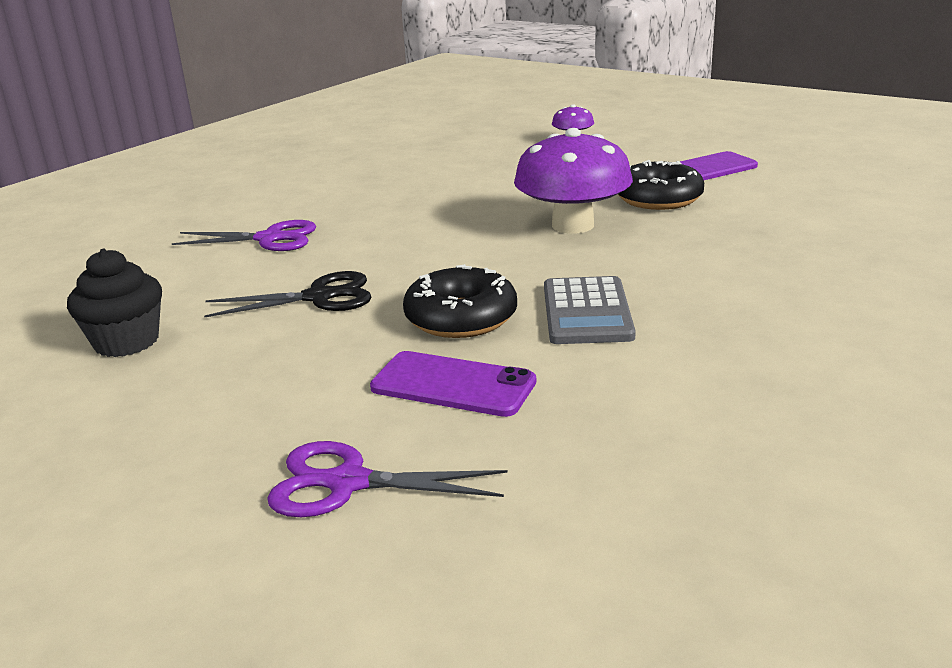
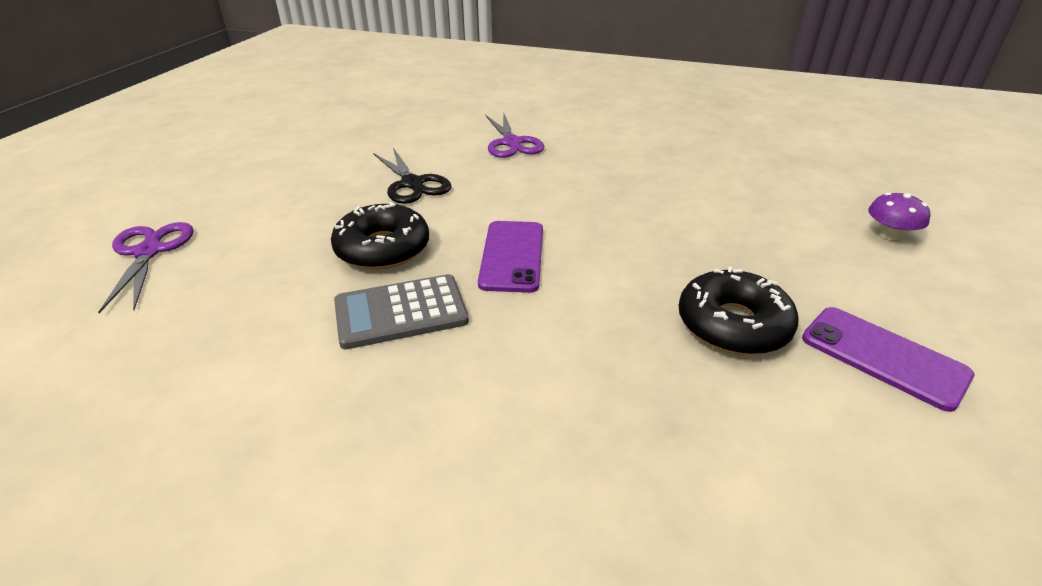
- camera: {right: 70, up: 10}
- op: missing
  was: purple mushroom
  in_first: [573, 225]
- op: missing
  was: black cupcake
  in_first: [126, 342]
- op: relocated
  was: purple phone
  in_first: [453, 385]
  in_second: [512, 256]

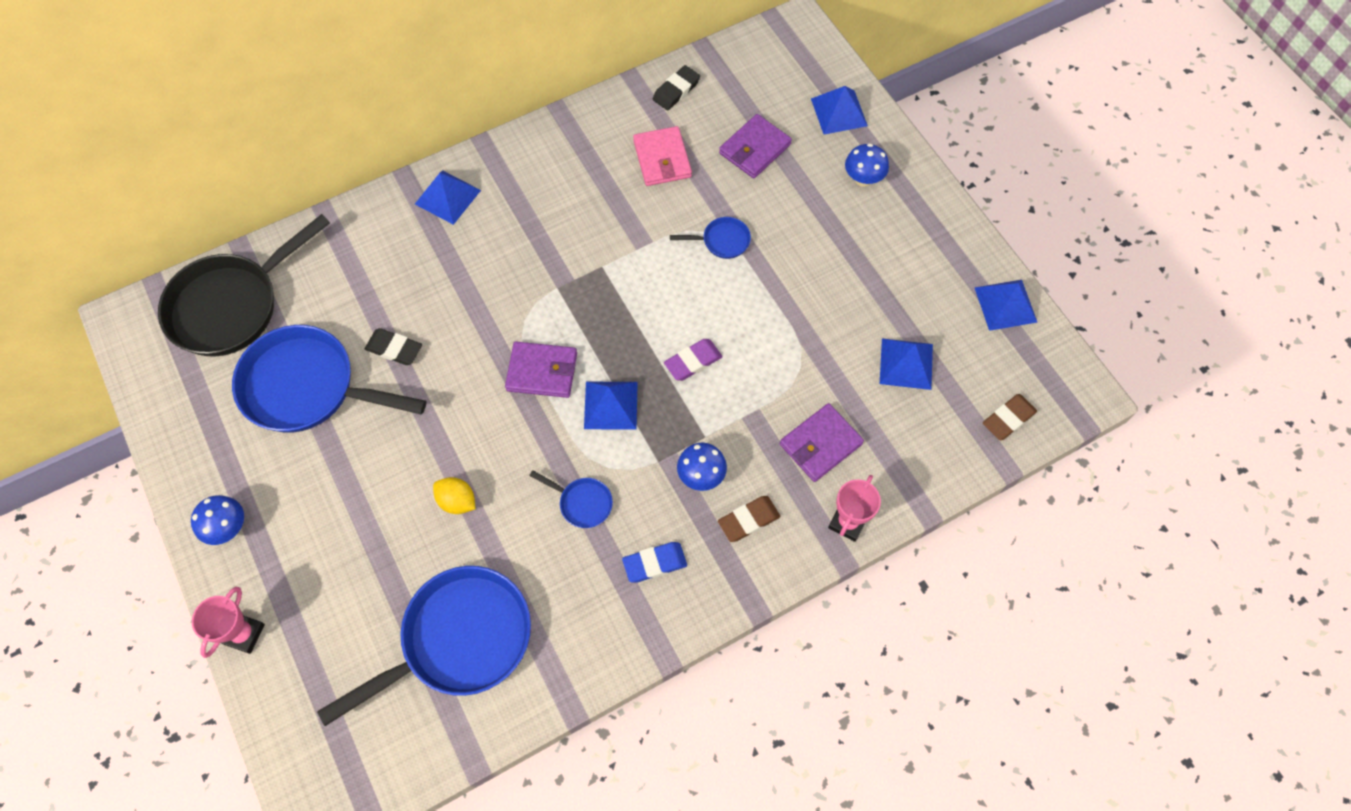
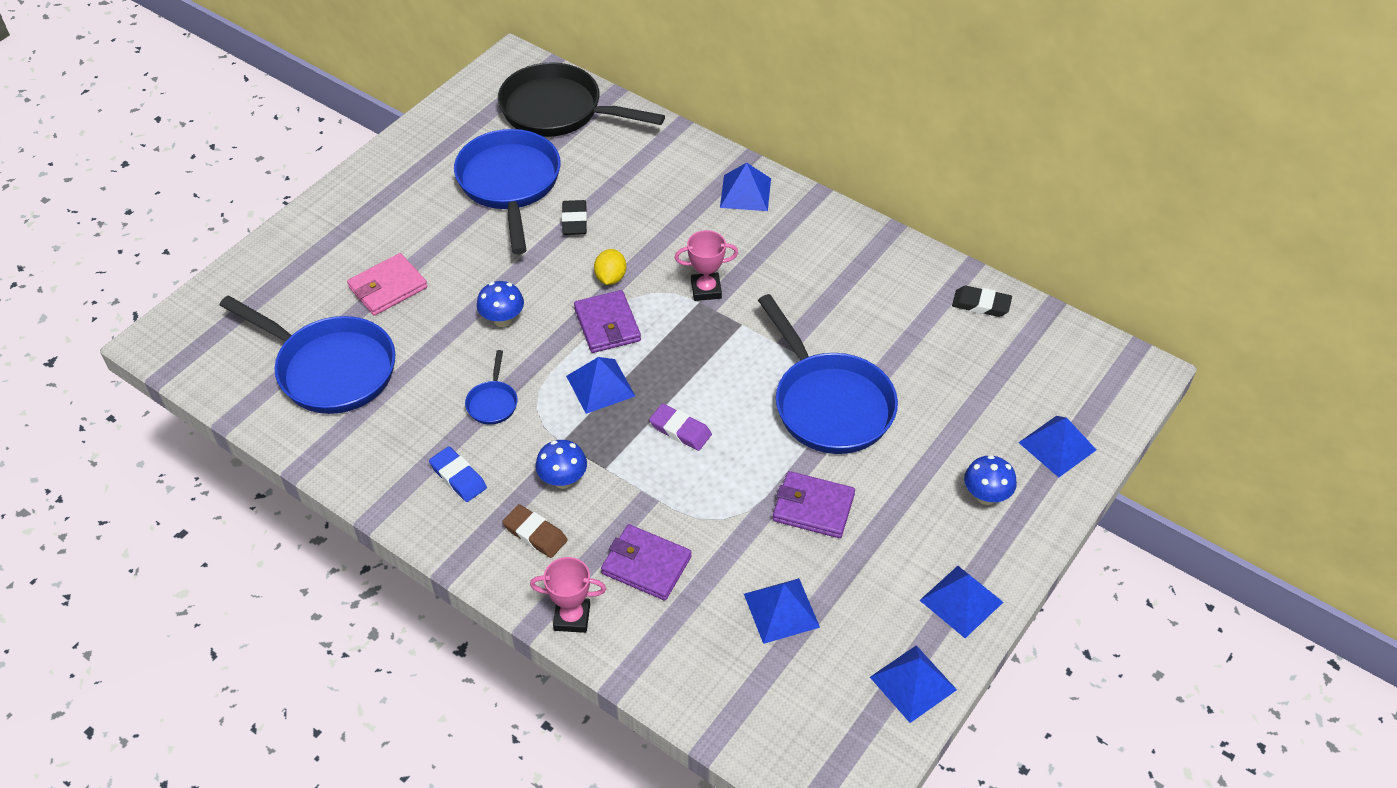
- camera: {right: 65, up: -15}
- op: relocated
  was: purple wallet
  in_first: [755, 149]
  in_second: [813, 508]
- op: relocated
  was: pink wallet
  in_first: [662, 159]
  in_second: [388, 287]
- op: size
  was: blue pan
  in_first: [722, 241]
  in_second: [829, 404]
  ratio: 2.31
- op: missing
  was: brown eraser
  in_first: [1008, 419]
- op: relocated
  was: yellow lemon
  in_first: [457, 501]
  in_second: [610, 278]
- op: relocated
  was: blue mushroom
  in_first: [228, 528]
  in_second: [502, 320]
- op: relocated
  was: pink trophy
  in_first: [244, 634]
  in_second: [706, 290]
- op: appeared
  now: blue pyramid
  in_second: [961, 601]

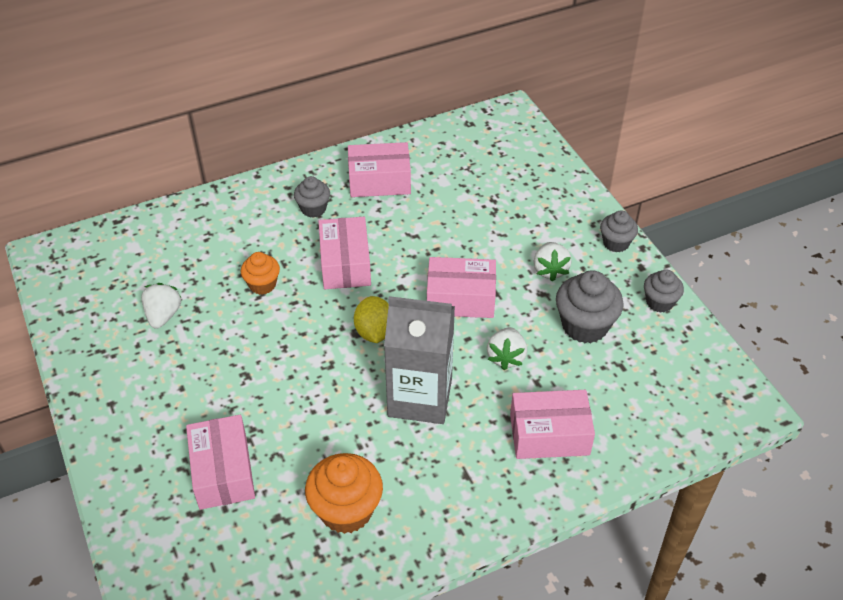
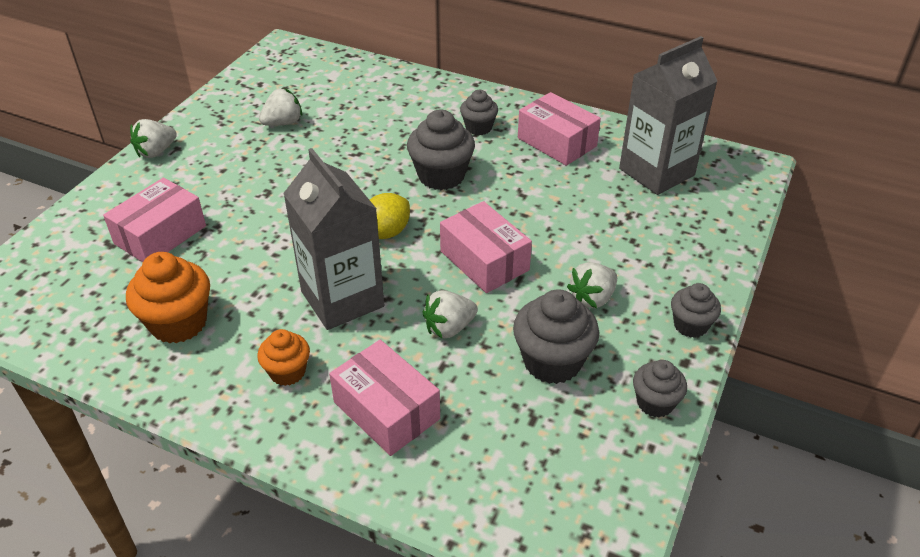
- camera: {right: 50, up: -5}
- op: exchanged
  was: pink box
  now: grey cupcake
  in_first: [345, 264]
  in_second: [441, 176]
- op: relocated
  was: orange cupcake
  in_first: [262, 284]
  in_second: [287, 372]
- op: appeared
  now: grey carton
  in_second: [656, 172]
- op: appeared
  now: white strawberry
  in_second: [156, 152]

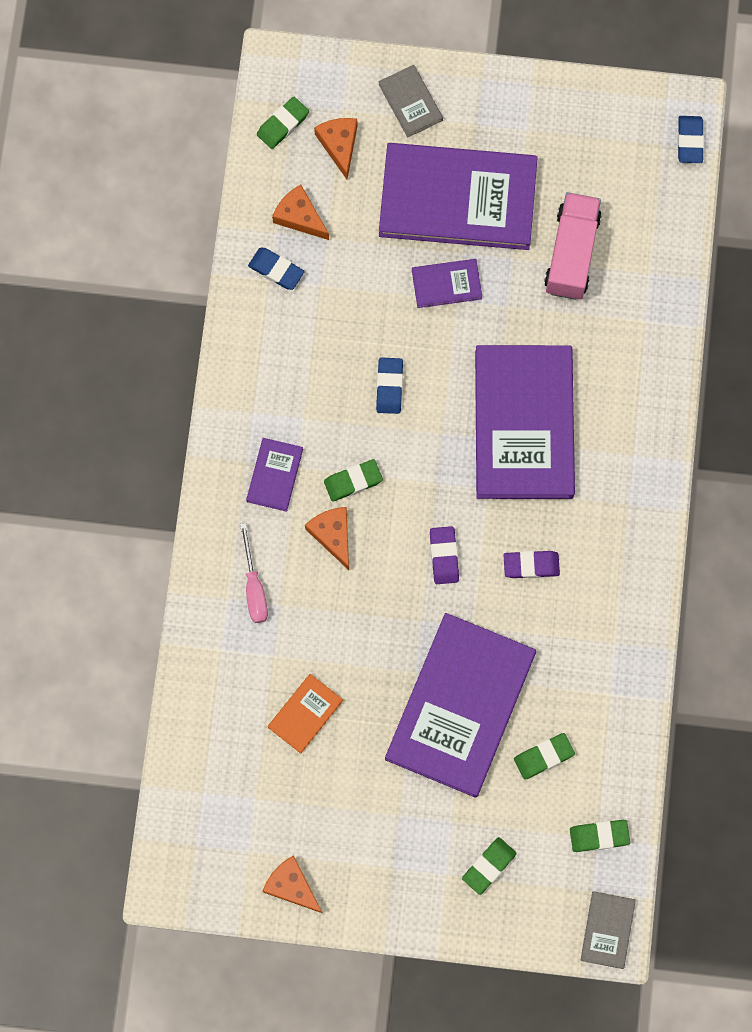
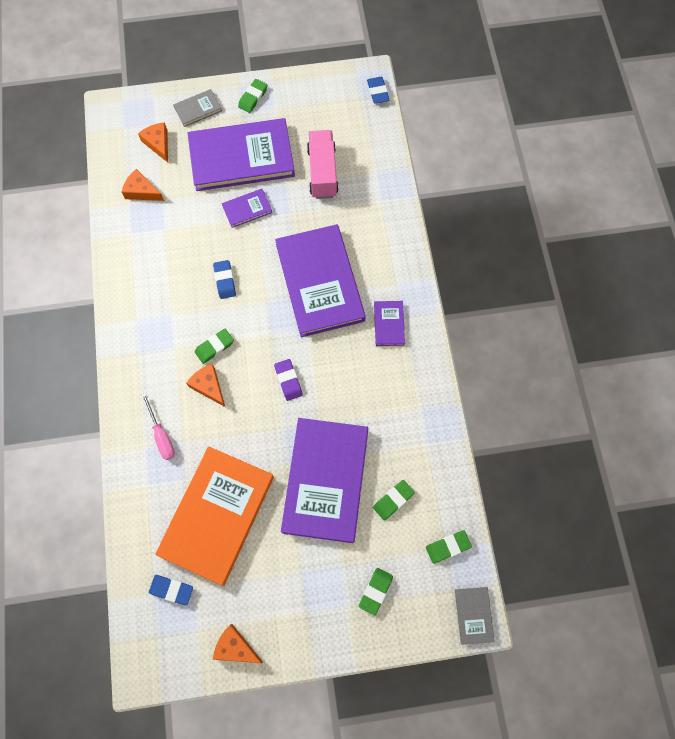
- camera: {right: -15, up: -5}
- op: spun
  was: grey book
  in_first: [410, 102]
  in_second: [198, 109]
  clockwise: -75
- op: relocated
  was: green eraser
  in_first: [283, 124]
  in_second: [253, 98]
- op: relocated
  was: blue eraser
  in_first: [276, 270]
  in_second: [171, 589]
- op: relocated
  was: purple book
  in_first: [275, 475]
  in_second: [389, 324]
- op: missing
  was: purple eraser
  in_first: [531, 565]
- op: size
  was: orange book
  in_first: [305, 714]
  in_second: [217, 515]
  ratio: 2.32

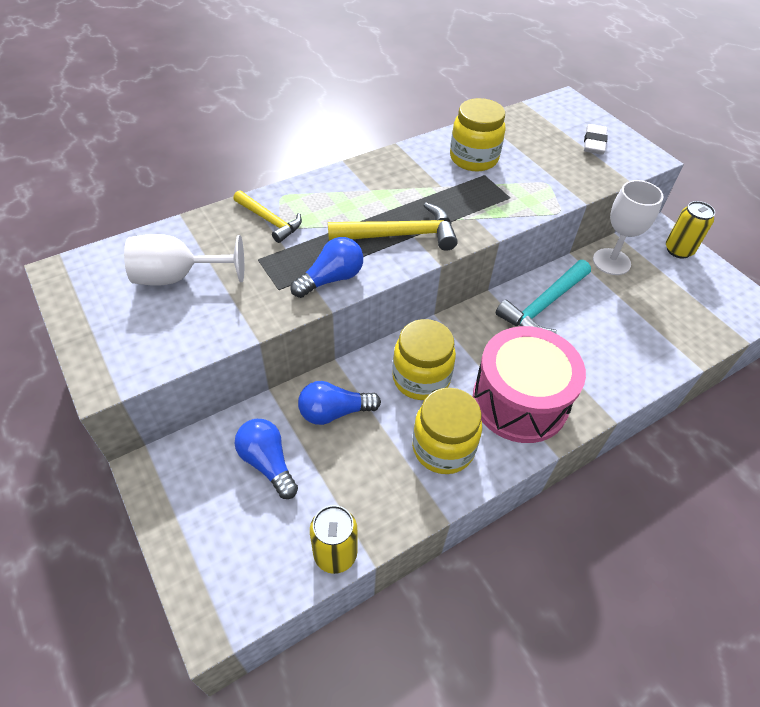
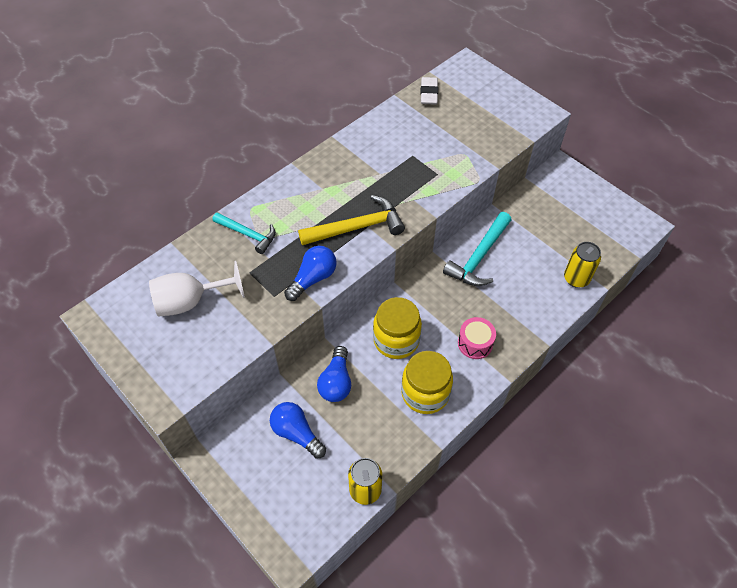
- camera: {right: -10, up: 5}
- op: missing
  was: yellow jar
  in_first: [473, 158]
- op: relocated
  was: white eraser
  in_first: [594, 143]
  in_second: [429, 93]
- op: missing
  was: white goblet
  in_first: [611, 262]
- op: colour
  was: yellow hammer
  now: turquoise hammer
  in_first: [270, 221]
  in_second: [248, 234]
- op: relocated
  was: yellow can
  in_first: [678, 250]
  in_second: [576, 278]
- op: size
  was: pink drum
  in_first: [520, 401]
  in_second: [475, 343]
  ratio: 0.47
- op: spun
  was: blue light bulb
  in_first: [334, 412]
  in_second: [336, 382]
  clockwise: -60

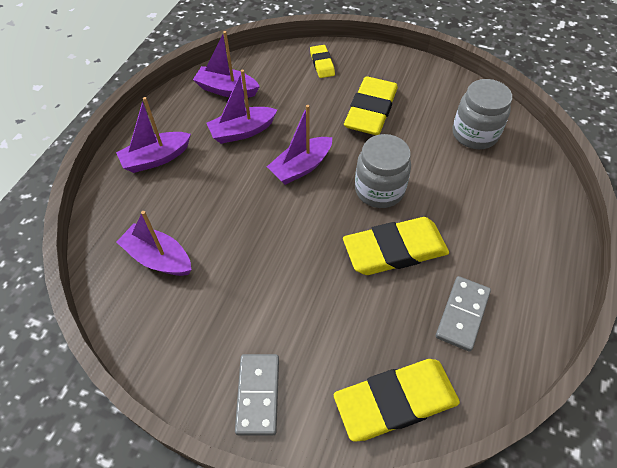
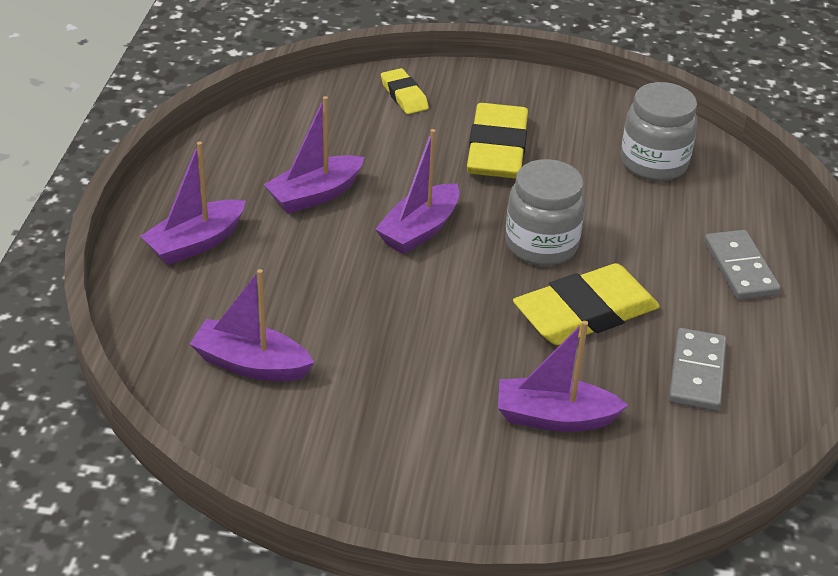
- camera: {right: -15, up: -15}
- op: relocated
  was: purple boat
  in_first: [227, 90]
  in_second: [554, 417]
- op: relocated
  was: grey domino
  in_first: [258, 394]
  in_second: [740, 268]
- op: missing
  was: yellow eraser
  in_first: [395, 401]

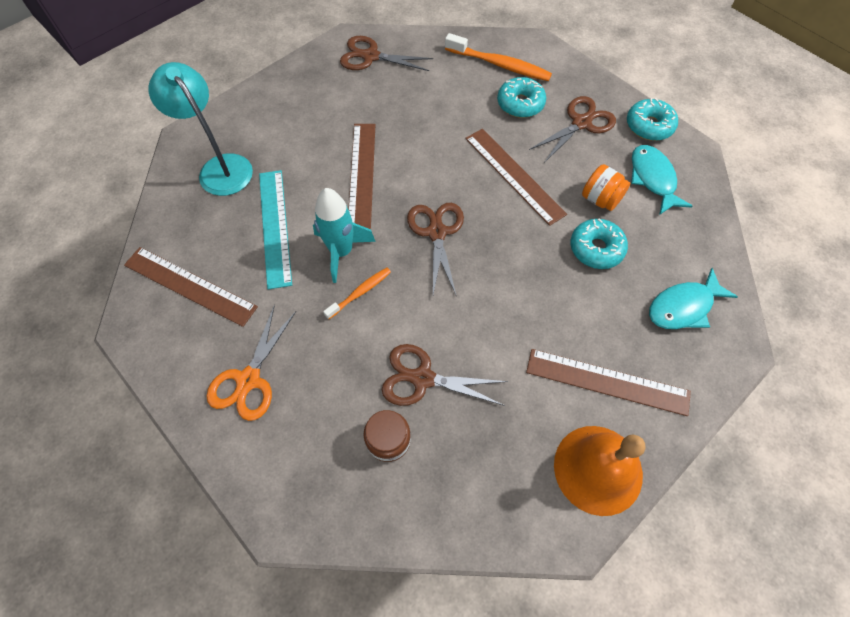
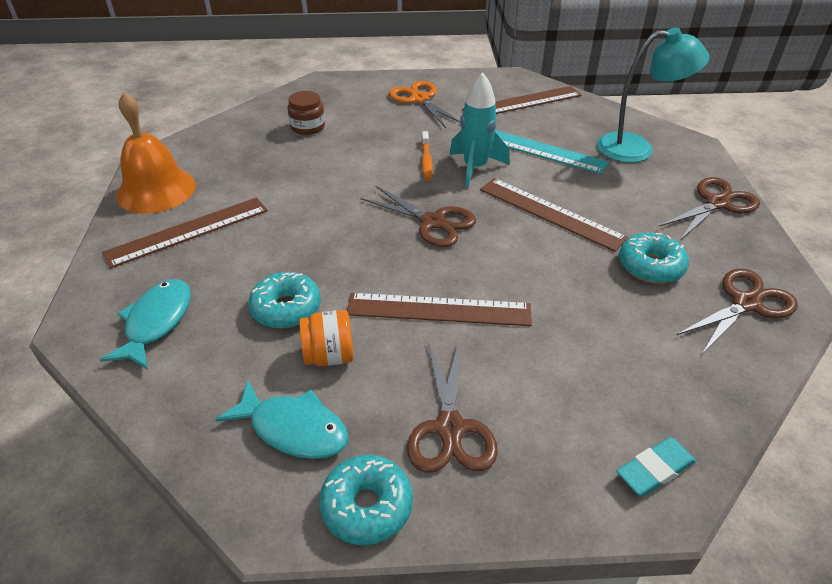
- camera: {right: 130, up: -20}
- op: missing
  was: orange toothbrush
  in_first: [500, 65]
- op: relocated
  was: turquoise donut
  in_first: [520, 104]
  in_second: [650, 266]
- op: relocated
  was: brown scissors
  in_first: [422, 378]
  in_second: [717, 203]
- op: appeared
  now: turquoise eraser
  in_second: [654, 469]

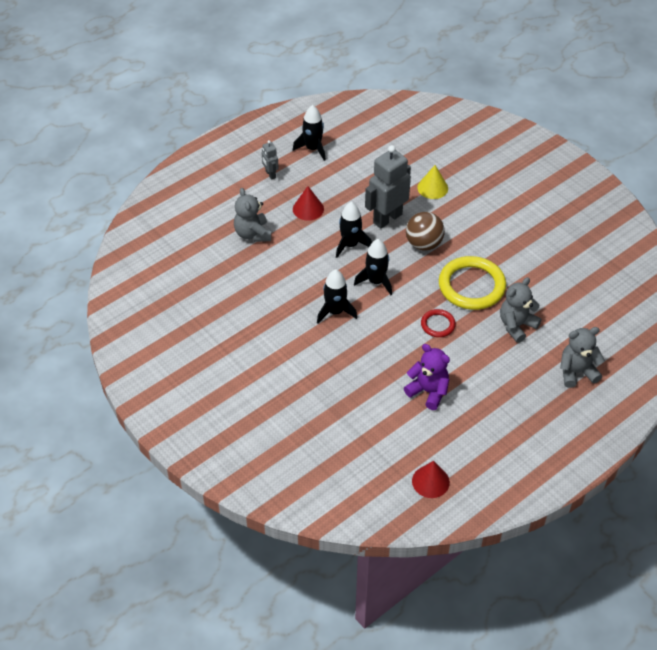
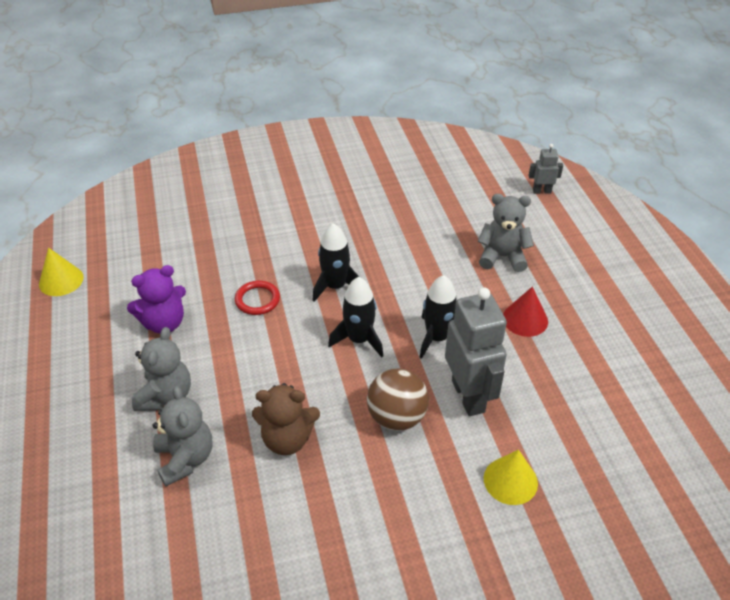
- camera: {right: 115, up: -5}
- op: missing
  was: black rocket
  in_first: [313, 149]
- op: relocated
  was: grey robot
  in_first: [270, 174]
  in_second: [541, 191]
- op: exchanged
  was: yellow ring
  now: brown teddy bear
  in_first: [471, 286]
  in_second: [287, 439]
- op: relocated
  was: red ring
  in_first: [438, 324]
  in_second: [257, 300]
- op: relocated
  was: grey teddy bear
  in_first: [576, 372]
  in_second: [166, 396]
- op: colour
  was: red cone
  now: yellow cone
  in_first: [430, 481]
  in_second: [61, 280]

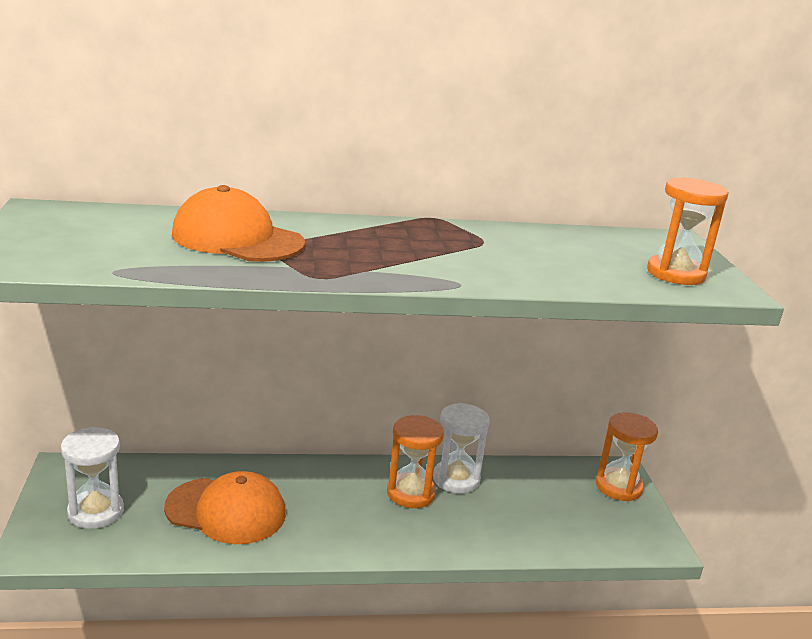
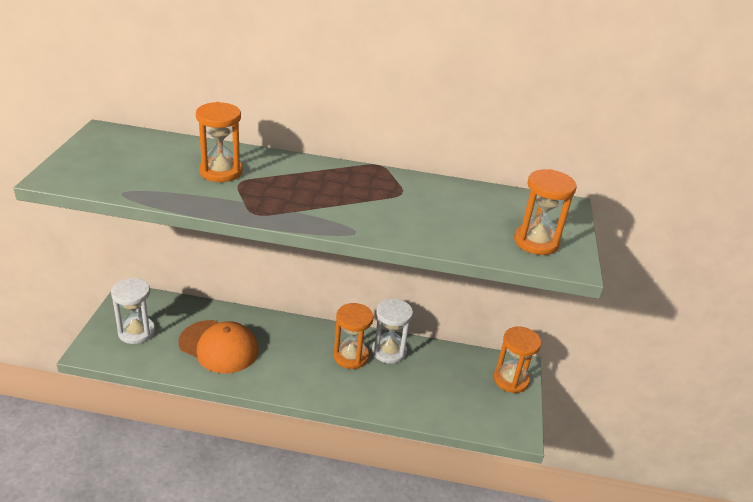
- camera: {right: 15, up: 10}
- op: exchanged
  was: orange cap
  now: orange hourglass
  in_first: [237, 239]
  in_second: [221, 172]

